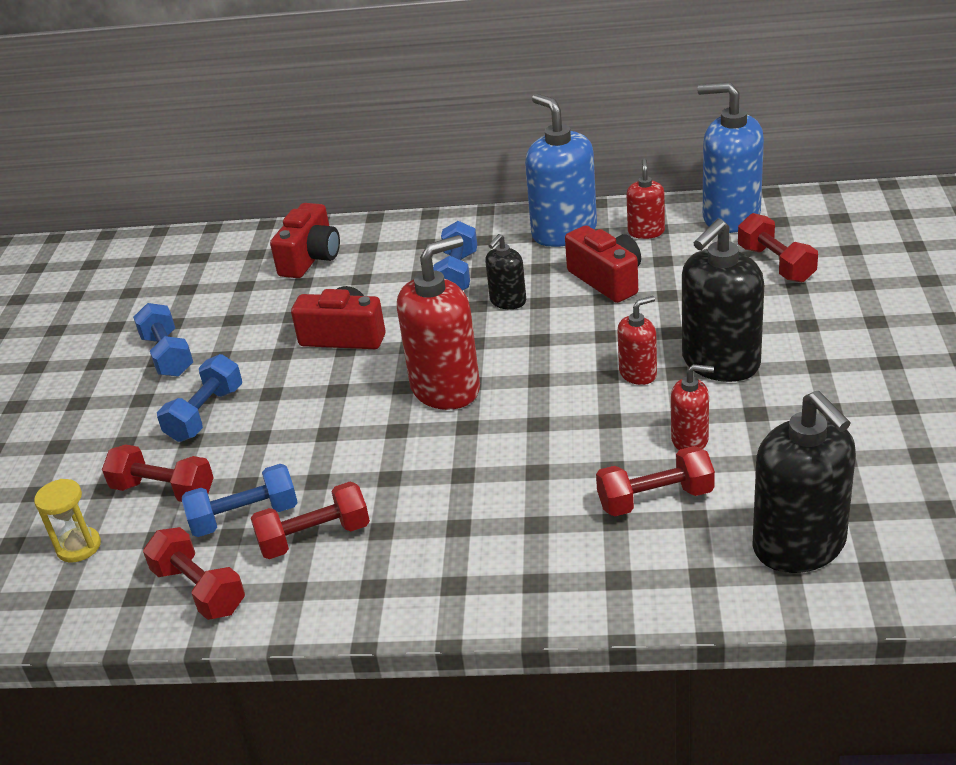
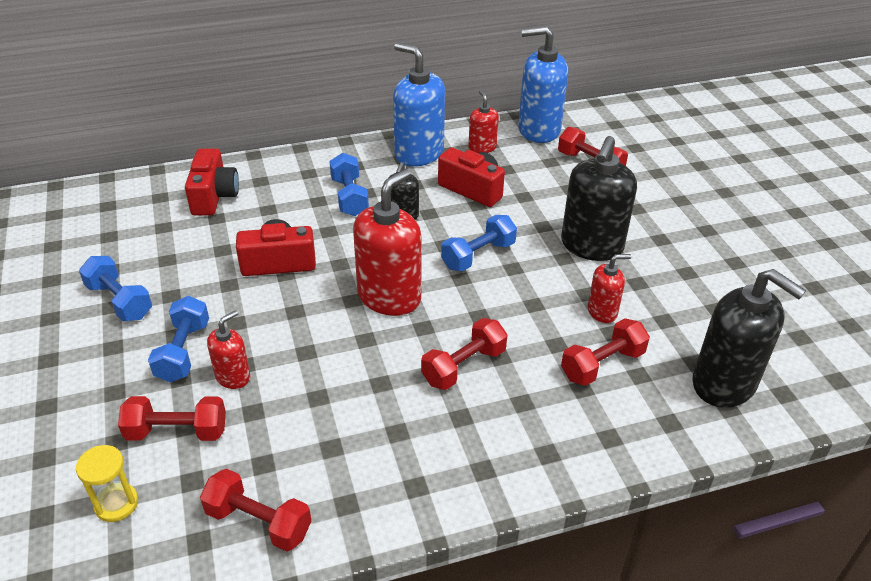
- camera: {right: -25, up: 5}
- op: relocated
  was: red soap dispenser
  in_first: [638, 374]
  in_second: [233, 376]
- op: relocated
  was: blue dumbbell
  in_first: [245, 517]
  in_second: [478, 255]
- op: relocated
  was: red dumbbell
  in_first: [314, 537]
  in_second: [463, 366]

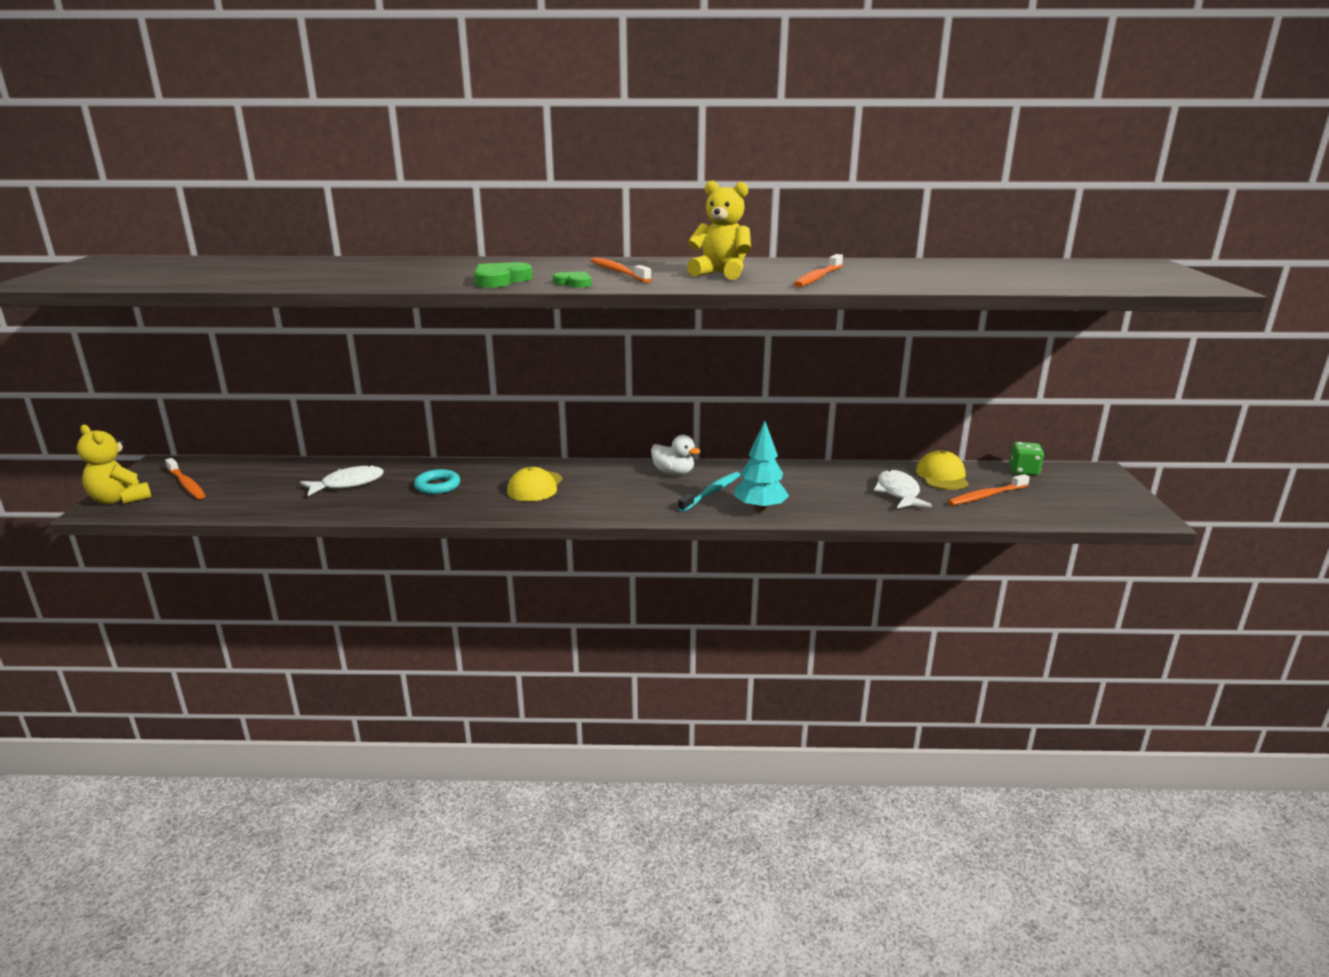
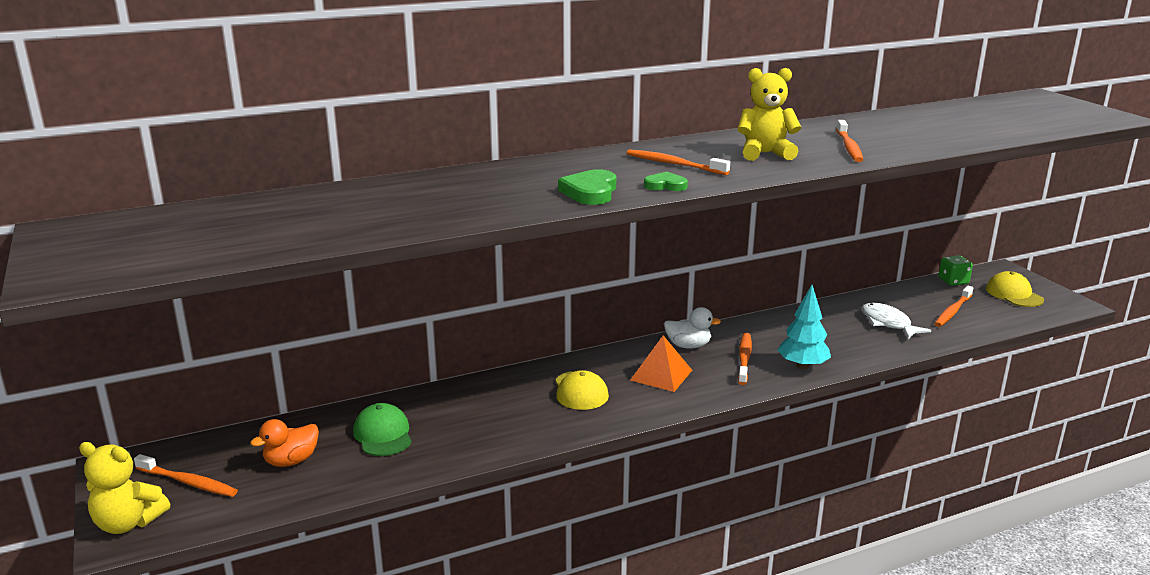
- camera: {right: -25, up: 0}
- op: relocated
  was: yellow cap
  in_first: [942, 476]
  in_second: [1014, 294]
- op: exchanged
  was: white fish
  now: green cap
  in_first: [348, 484]
  in_second: [383, 434]
- op: missing
  was: turquoise ring
  in_first: [437, 486]
- op: colour
  was: turquoise toothbrush
  now: orange toothbrush
  in_first: [711, 492]
  in_second: [744, 359]
- op: appeared
  now: orange pyramid
  in_second: [661, 375]
- op: appeared
  now: orange duck
  in_second: [291, 461]

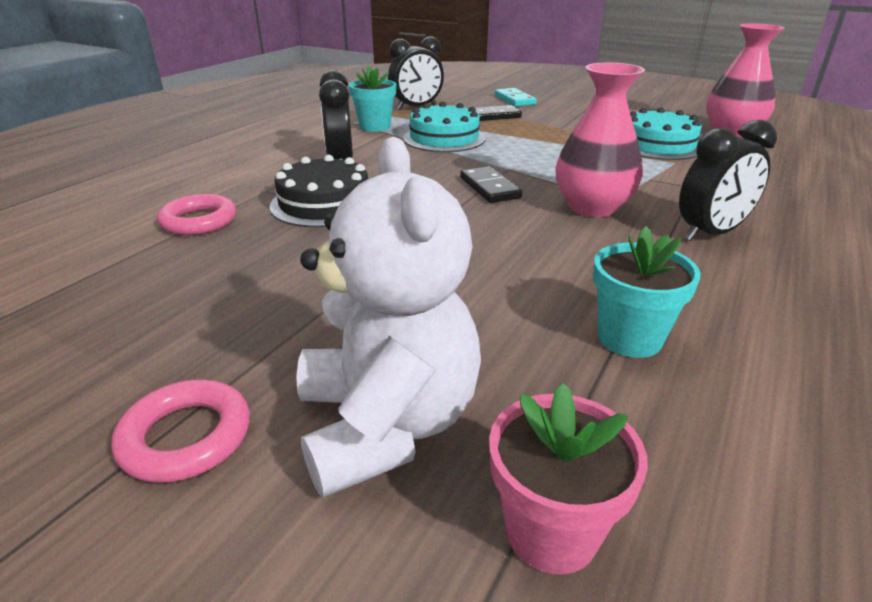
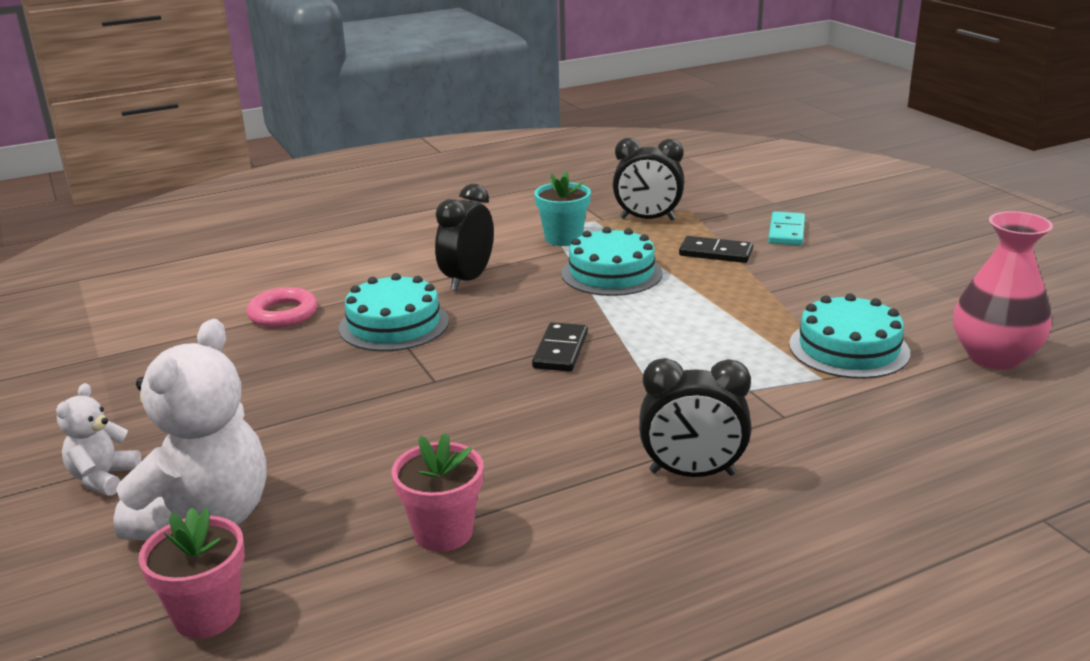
- camera: {right: 35, up: -5}
- op: missing
  was: pink vase
  in_first: [592, 207]
- op: colour
  was: black cake
  now: turquoise cake
  in_first: [324, 203]
  in_second: [394, 324]
- op: colour
  was: turquoise flower pot
  now: pink flower pot
  in_first: [629, 338]
  in_second: [443, 532]
- op: exchanged
  was: pink ring
  now: white teddy bear
  in_first: [186, 437]
  in_second: [103, 478]

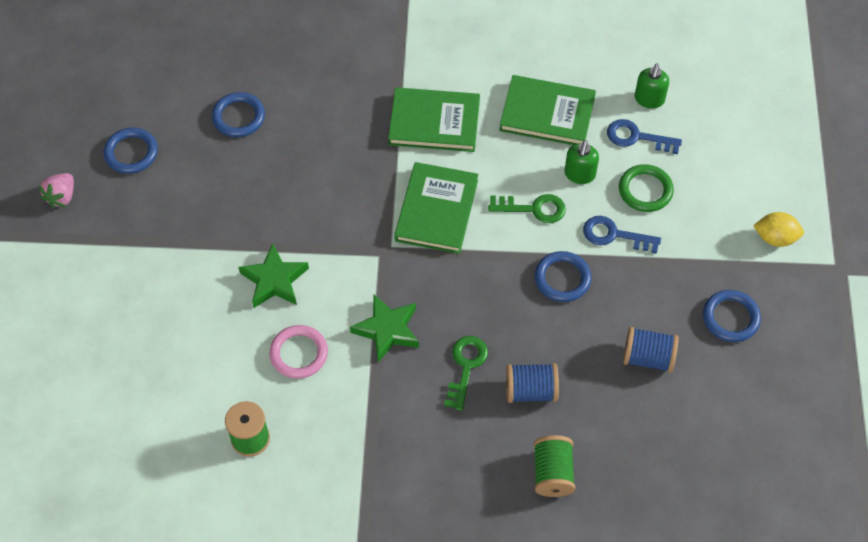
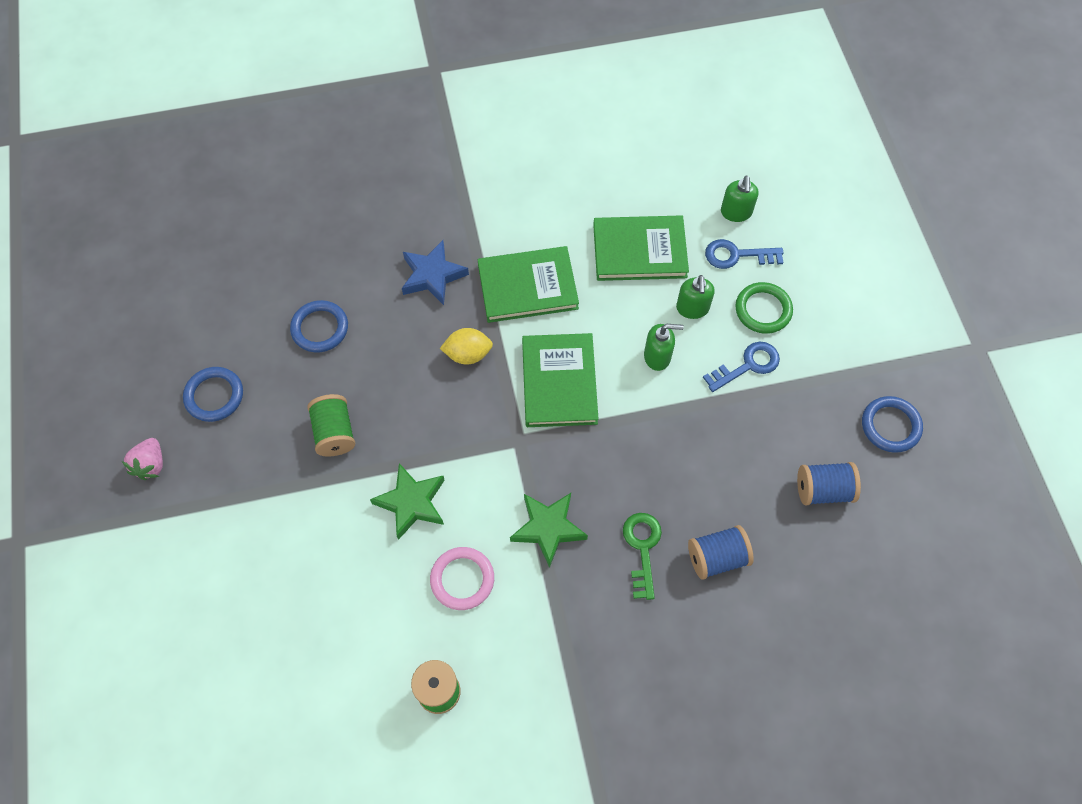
- camera: {right: -15, up: 5}
- op: exchanged
  was: green key
  now: green soap dispenser
  in_first: [533, 209]
  in_second: [657, 356]
- op: relocated
  was: yellow lemon
  in_first: [775, 238]
  in_second: [468, 354]
- op: spun
  was: blue key
  in_first: [614, 235]
  in_second: [747, 365]
  clockwise: 150
- op: missing
  was: blue ring
  in_first: [562, 278]
- op: relocated
  was: green spool
  in_first: [552, 473]
  in_second: [334, 433]
- op: appeared
  now: blue star
  in_second: [433, 275]

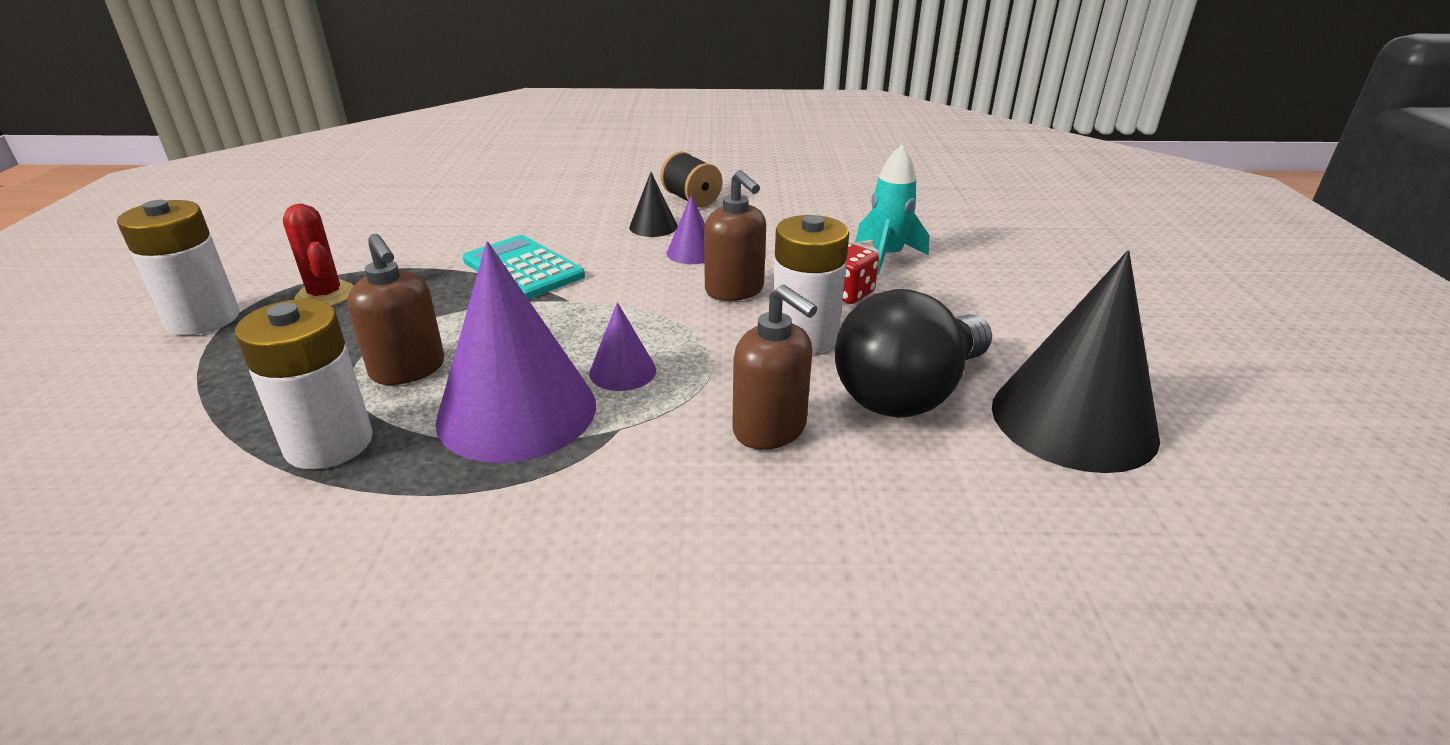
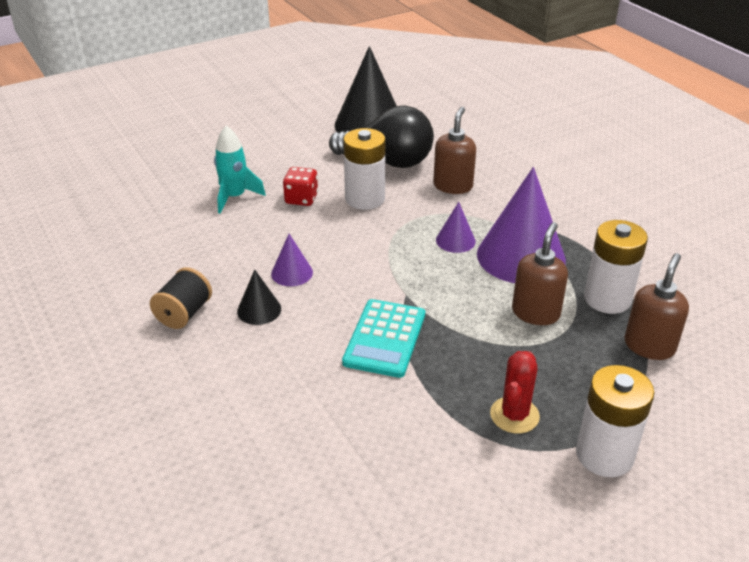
- camera: {right: -120, up: 5}
- op: relocated
  was: brown soap dispenser
  in_first: [735, 290]
  in_second: [649, 346]

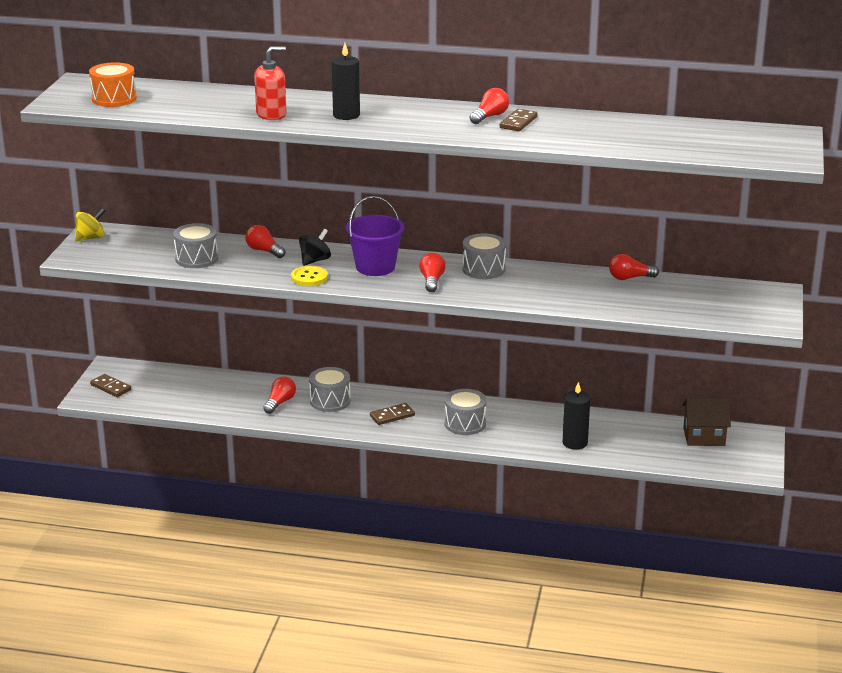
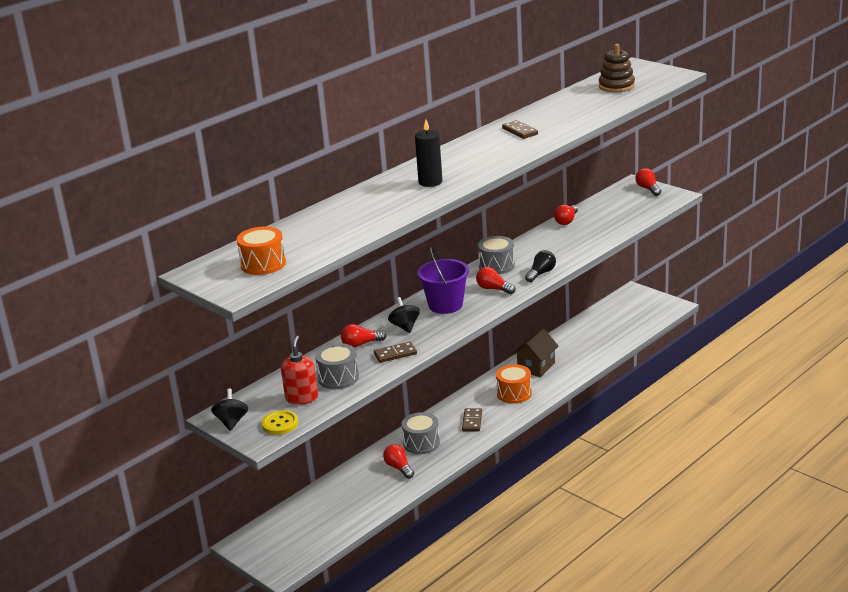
- camera: {right: -55, up: 0}
- op: relocated
  was: red soap dispenser
  in_first: [271, 115]
  in_second: [301, 398]
- op: relocated
  was: red light bulb
  in_first: [490, 116]
  in_second: [648, 189]
- op: colour
  was: yellow spinning top
  now: black spinning top
  in_first: [91, 238]
  in_second: [231, 422]
- op: relocated
  was: yellow button
  in_first: [309, 277]
  in_second: [280, 424]
- op: relocated
  was: brown domino
  in_first: [111, 387]
  in_second: [395, 354]
- op: missing
  was: black candle
  in_first: [575, 443]
- op: colour
  was: grey drum
  now: orange drum
  in_first: [465, 424]
  in_second: [514, 393]
- op: relocated
  was: brown house
  in_first: [704, 437]
  in_second: [536, 367]
- op: appeared
  now: brown stacking toy
  in_second: [616, 86]
- op: appeared
  now: black light bulb
  in_second: [541, 273]

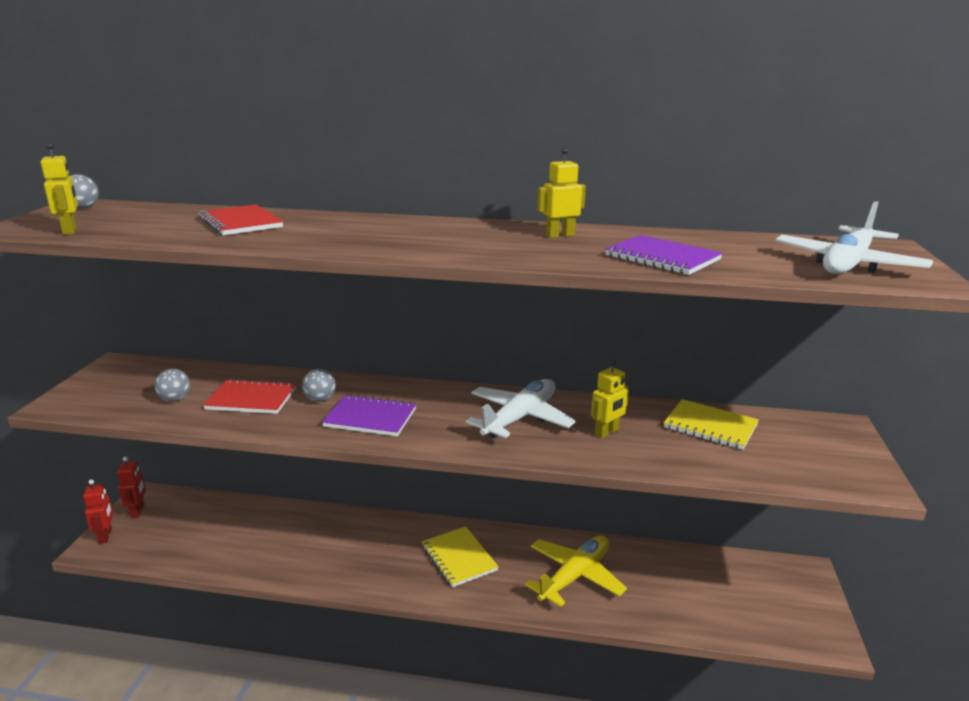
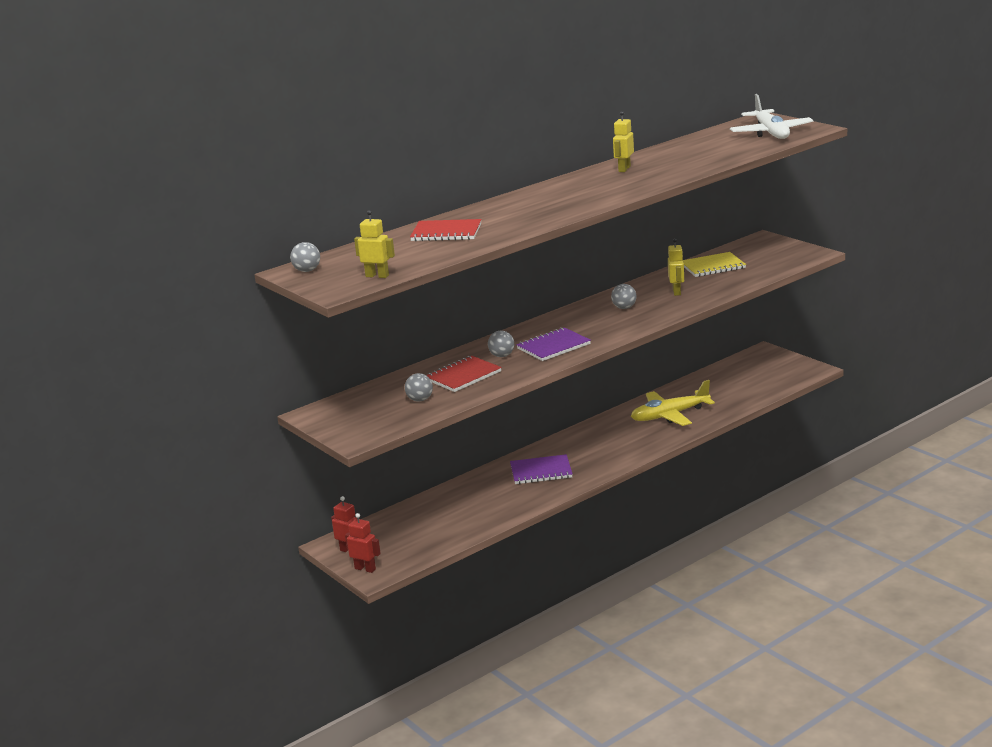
- camera: {right: -45, up: 0}
- op: relocated
  was: purple notebook
  in_first: [662, 258]
  in_second: [541, 471]
- op: exchanged
  was: white plane
  now: grey ball
  in_first: [520, 418]
  in_second: [624, 308]
- op: missing
  was: yellow notebook
  in_first: [459, 558]
- op: spun
  was: yellow plane
  in_first: [575, 576]
  in_second: [669, 415]
  clockwise: -105

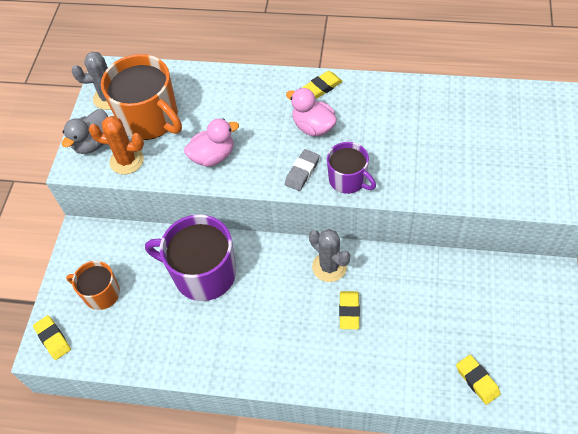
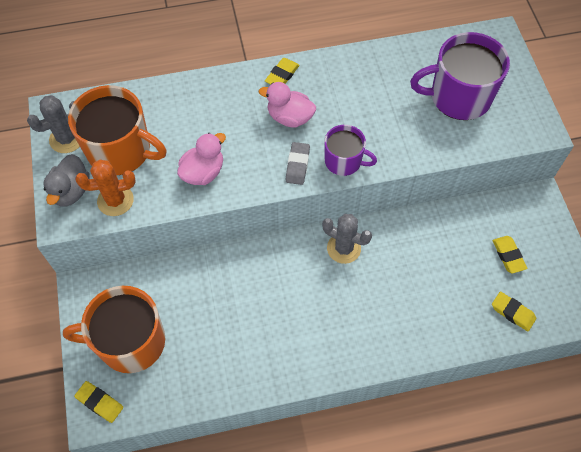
- camera: {right: -25, up: 5}
- op: relocated
  was: purple mug
  in_first: [203, 273]
  in_second: [459, 97]
- op: size
  was: orange mug
  in_first: [101, 293]
  in_second: [130, 342]
  ratio: 1.73
- op: relocated
  was: yellow eraser
  in_first: [349, 311]
  in_second: [508, 256]

